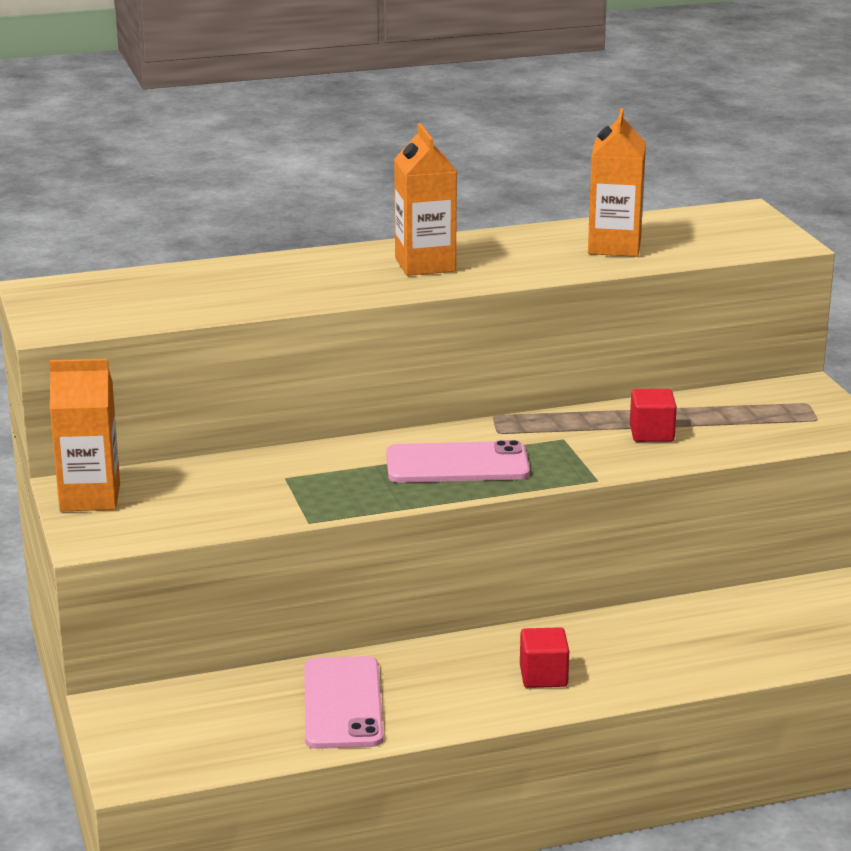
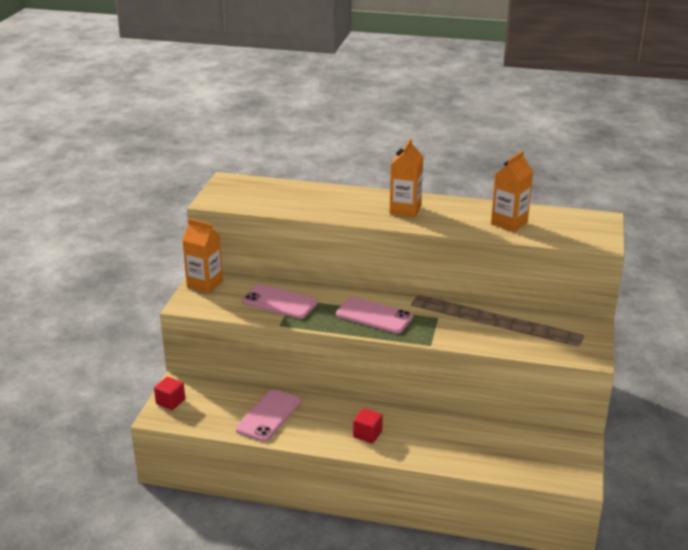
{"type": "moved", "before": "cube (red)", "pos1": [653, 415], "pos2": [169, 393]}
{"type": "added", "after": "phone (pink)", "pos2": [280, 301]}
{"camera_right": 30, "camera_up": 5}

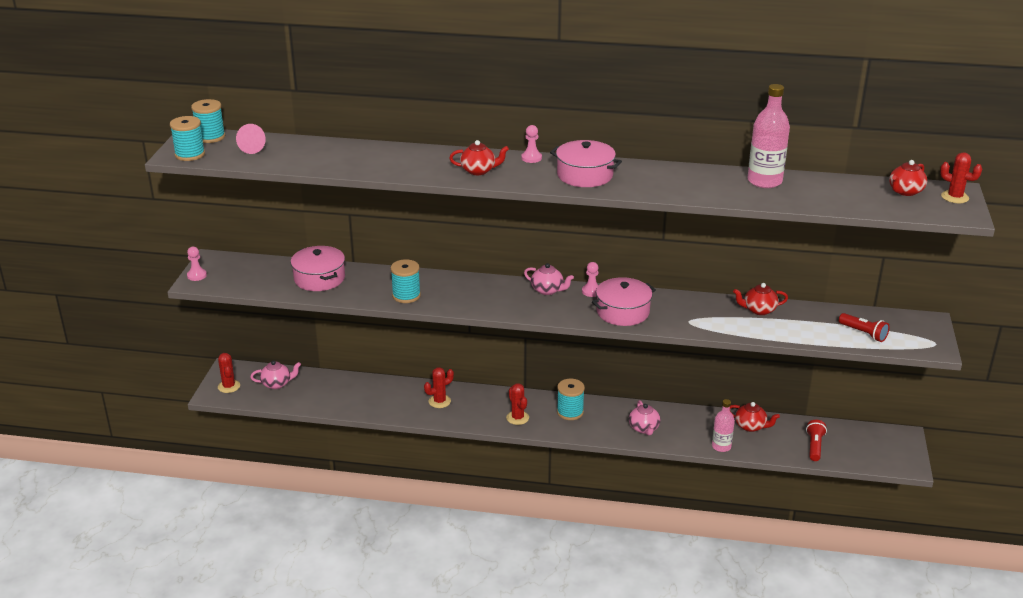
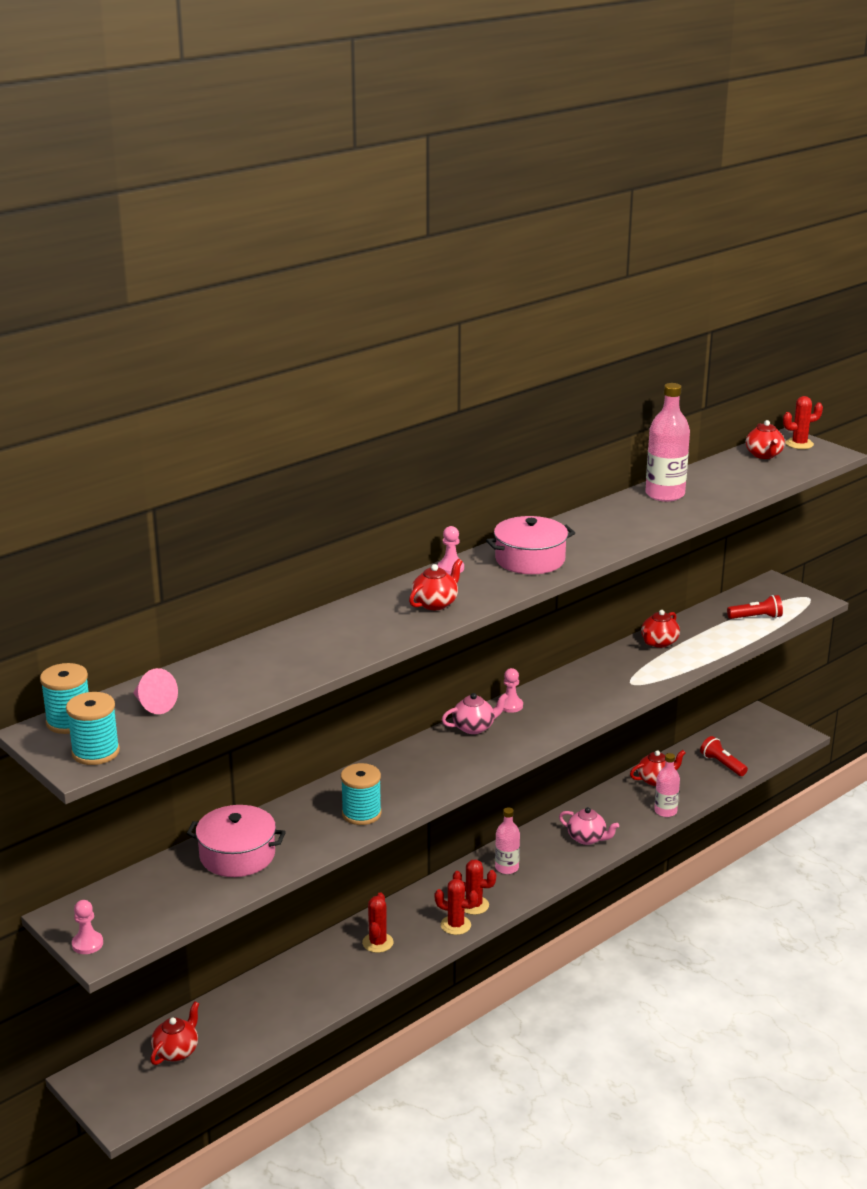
{"type": "removed", "before": "pot (pink)", "pos1": [624, 301]}
{"type": "moved", "before": "cactus (red)", "pos1": [229, 373], "pos2": [456, 907]}
{"type": "recoloured", "before": "teapot (pink)", "after": "teapot (red)", "pos1": [275, 375], "pos2": [174, 1033]}
{"type": "replaced", "before": "spool (turquoise)", "after": "bottle (pink)", "pos1": [571, 399], "pos2": [507, 840]}
{"camera_right": -50, "camera_up": -5}

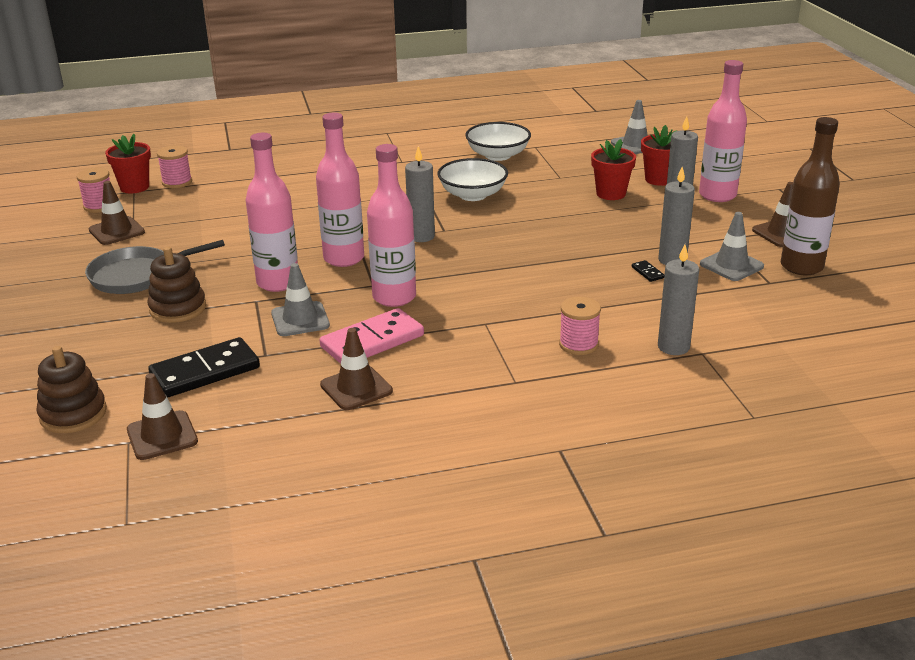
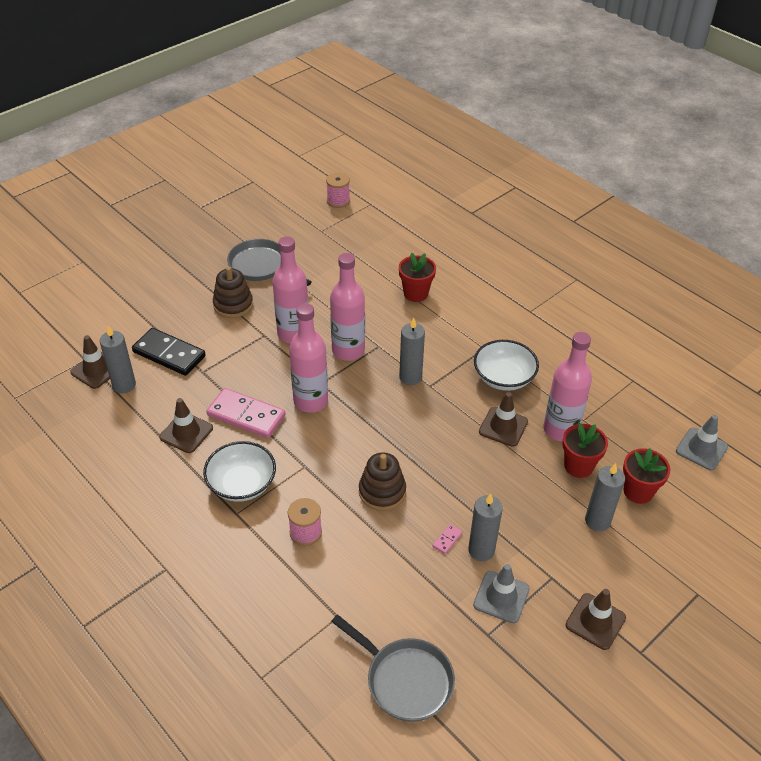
{"type": "moved", "before": "bottle (pink)", "pos1": [723, 131], "pos2": [567, 387]}
{"type": "removed", "before": "bottle (brown)", "pos1": [810, 196]}
{"type": "moved", "before": "bowl (white)", "pos1": [498, 141], "pos2": [239, 471]}
{"type": "moved", "before": "flower pot (red)", "pos1": [128, 163], "pos2": [417, 277]}
{"type": "removed", "before": "spool (pink)", "pos1": [174, 166]}
{"type": "moved", "before": "traffic cone (brown)", "pos1": [117, 213], "pos2": [503, 419]}
{"type": "moved", "before": "candle (grey)", "pos1": [678, 299], "pos2": [118, 360]}
{"type": "recoloured", "before": "domino (black)", "after": "domino (pink)", "pos1": [648, 271], "pos2": [447, 539]}
{"type": "removed", "before": "traffic cone (grey)", "pos1": [300, 299]}
{"type": "moved", "before": "stacking toy (brown)", "pos1": [72, 389], "pos2": [382, 481]}
{"type": "added", "after": "pan (grey)", "pos2": [393, 668]}
{"camera_right": 60, "camera_up": 15}

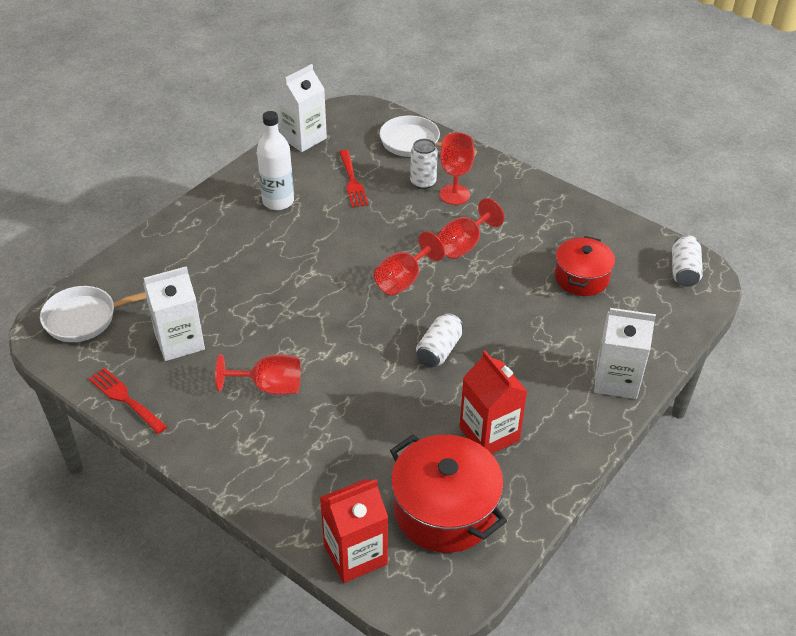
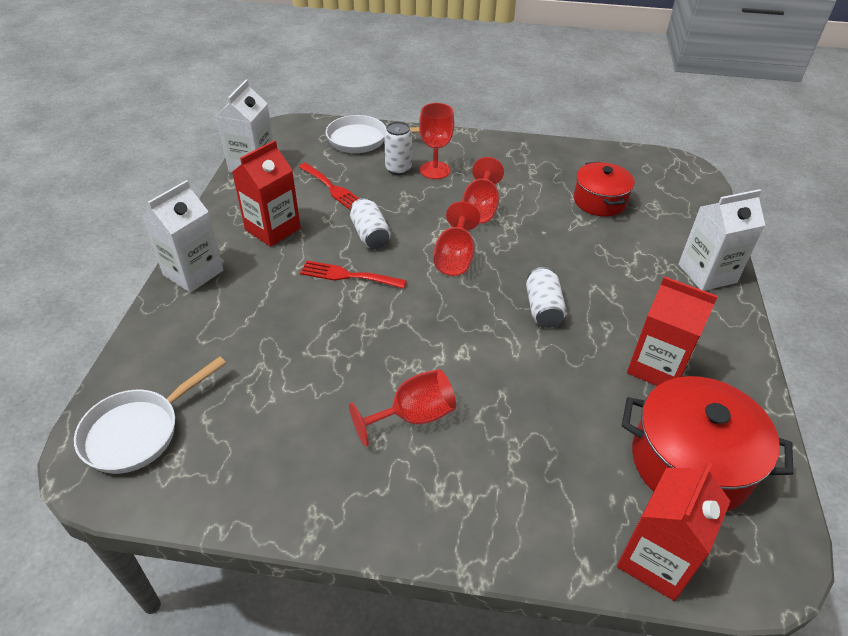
{"type": "replaced", "before": "bottle (white)", "after": "carton (red)", "pos1": [275, 160], "pos2": [266, 193]}
{"type": "moved", "before": "can (white)", "pos1": [687, 261], "pos2": [370, 223]}
{"type": "moved", "before": "carton (white)", "pos1": [174, 313], "pos2": [182, 236]}
{"type": "moved", "before": "fork (red)", "pos1": [127, 401], "pos2": [353, 274]}
{"camera_right": -30, "camera_up": 0}

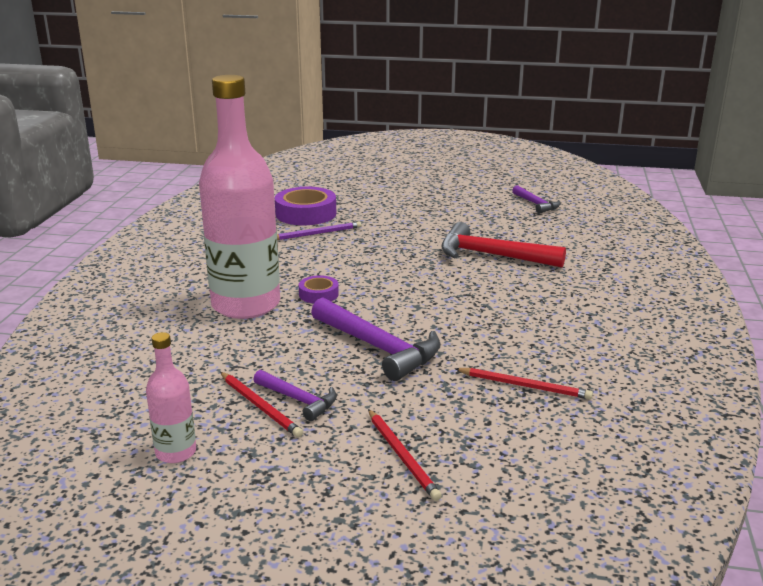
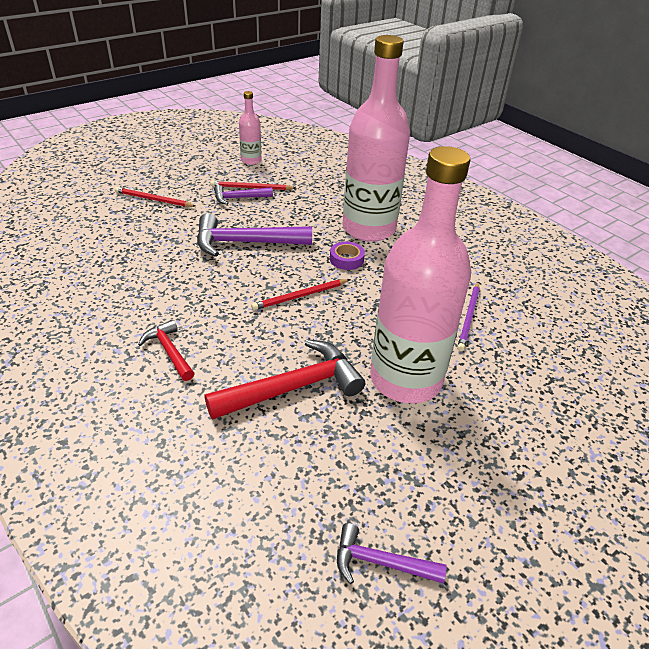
{"type": "removed", "before": "tape (purple)", "pos1": [305, 206]}
{"type": "moved", "before": "pencil (red)", "pos1": [524, 384], "pos2": [301, 294]}
{"type": "added", "after": "bottle (pink)", "pos2": [420, 275]}
{"type": "added", "after": "hammer (red)", "pos2": [166, 350]}
{"camera_right": 130, "camera_up": 15}

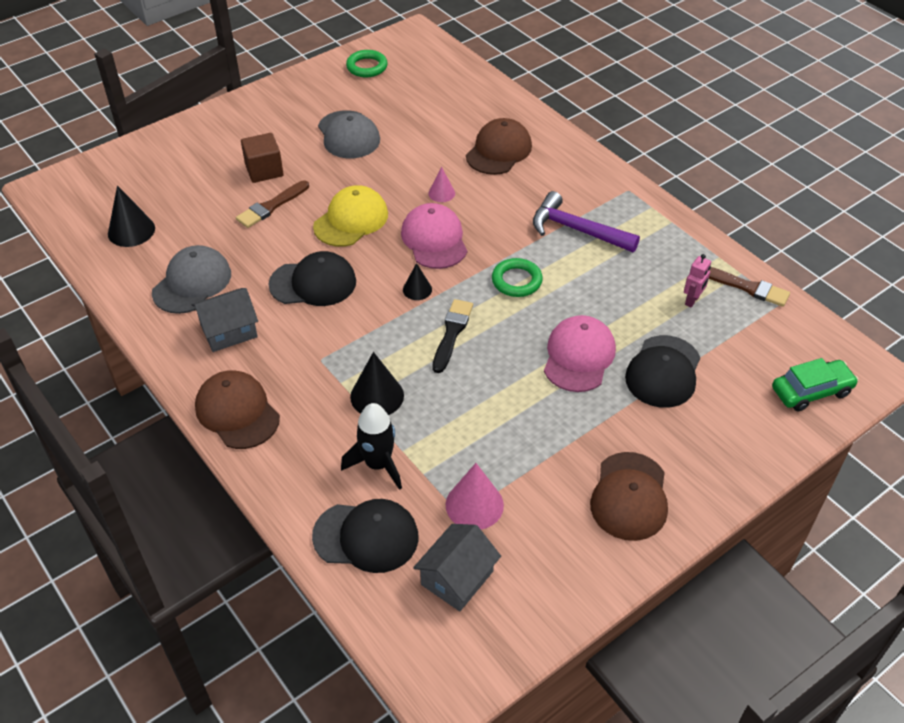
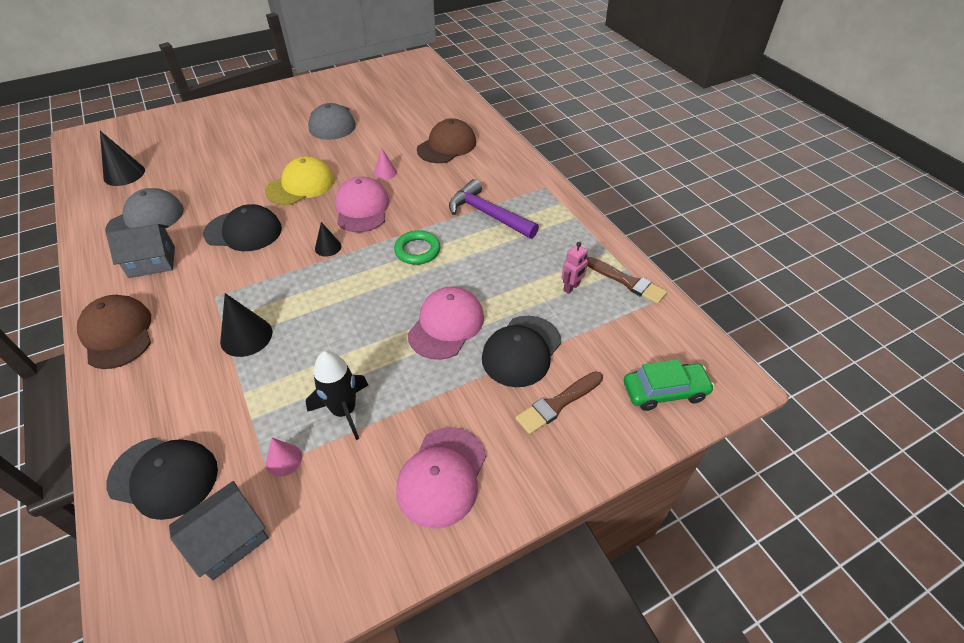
{"type": "removed", "before": "ring (green)", "pos1": [367, 63]}
{"type": "removed", "before": "cube (brown)", "pos1": [262, 158]}
{"type": "moved", "before": "brush (brown)", "pos1": [272, 204], "pos2": [559, 403]}
{"type": "removed", "before": "brush (black)", "pos1": [452, 336]}
{"type": "moved", "before": "rocket (black)", "pos1": [371, 446], "pos2": [337, 395]}
{"type": "recoloured", "before": "cap (brown)", "after": "cap (pink)", "pos1": [629, 496], "pos2": [441, 478]}
{"type": "resized", "before": "cone (pink)", "pos1": [475, 496], "pos2": [284, 457], "scale": 0.6}
{"camera_right": 10, "camera_up": 0}

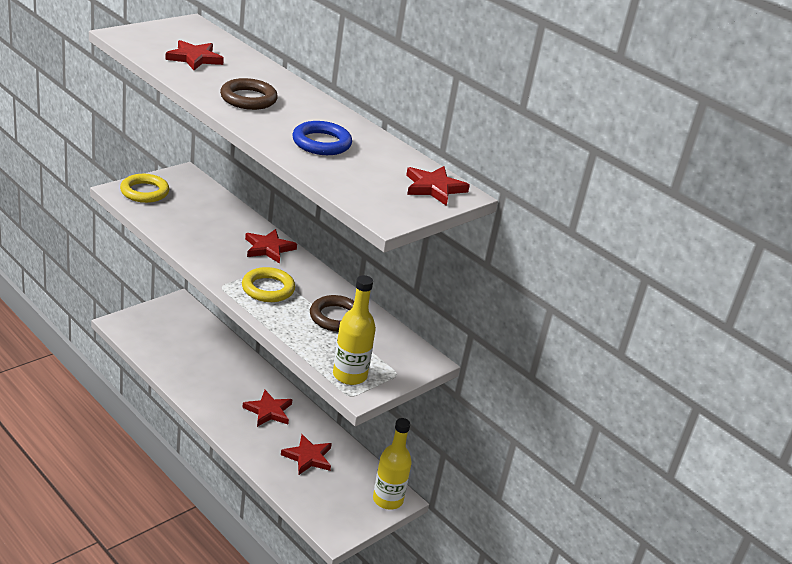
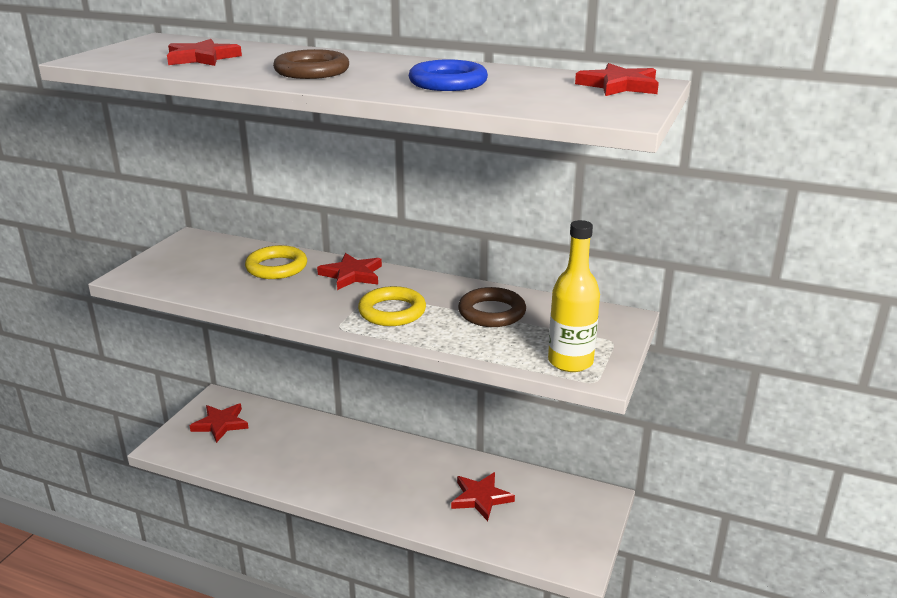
{"type": "moved", "before": "ring (yellow)", "pos1": [145, 188], "pos2": [276, 262]}
{"type": "moved", "before": "star (red)", "pos1": [267, 408], "pos2": [219, 423]}
{"type": "removed", "before": "bottle (yellow)", "pos1": [392, 464]}
{"camera_right": -20, "camera_up": -5}

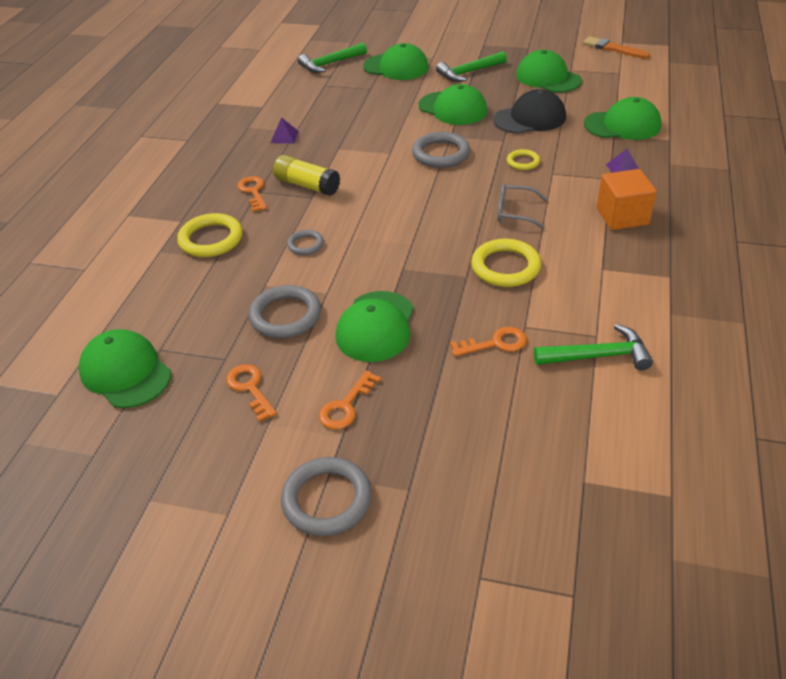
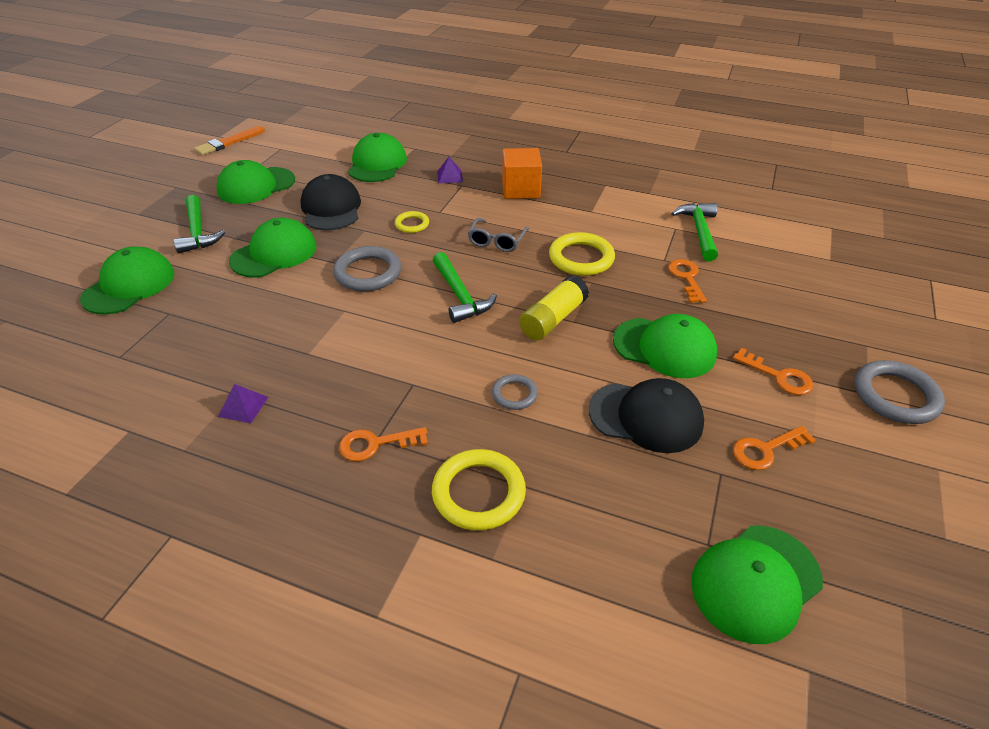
{"type": "moved", "before": "hammer (green)", "pos1": [332, 58], "pos2": [465, 287]}
{"type": "moved", "before": "glue stick (yellow)", "pos1": [306, 175], "pos2": [554, 307]}
{"type": "replaced", "before": "ring (grey)", "after": "cap (black)", "pos1": [284, 311], "pos2": [646, 415]}
{"camera_right": -85, "camera_up": 0}

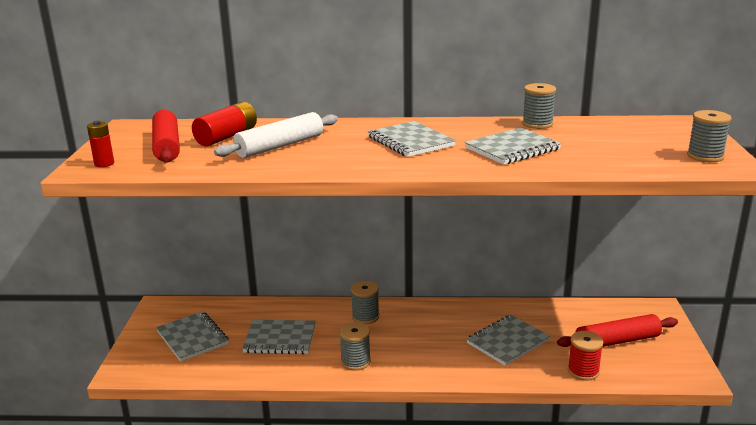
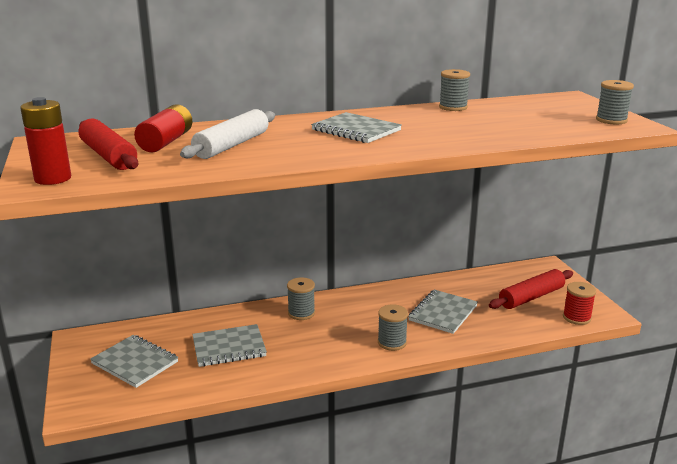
{"type": "resized", "before": "battery (red)", "pos1": [100, 143], "pos2": [45, 141], "scale": 1.64}
{"type": "removed", "before": "notebook (grey)", "pos1": [513, 146]}
{"type": "moved", "before": "spool (grey)", "pos1": [355, 346], "pos2": [393, 327]}
{"type": "moved", "before": "spool (red)", "pos1": [585, 356], "pos2": [579, 303]}
{"camera_right": -20, "camera_up": 0}

